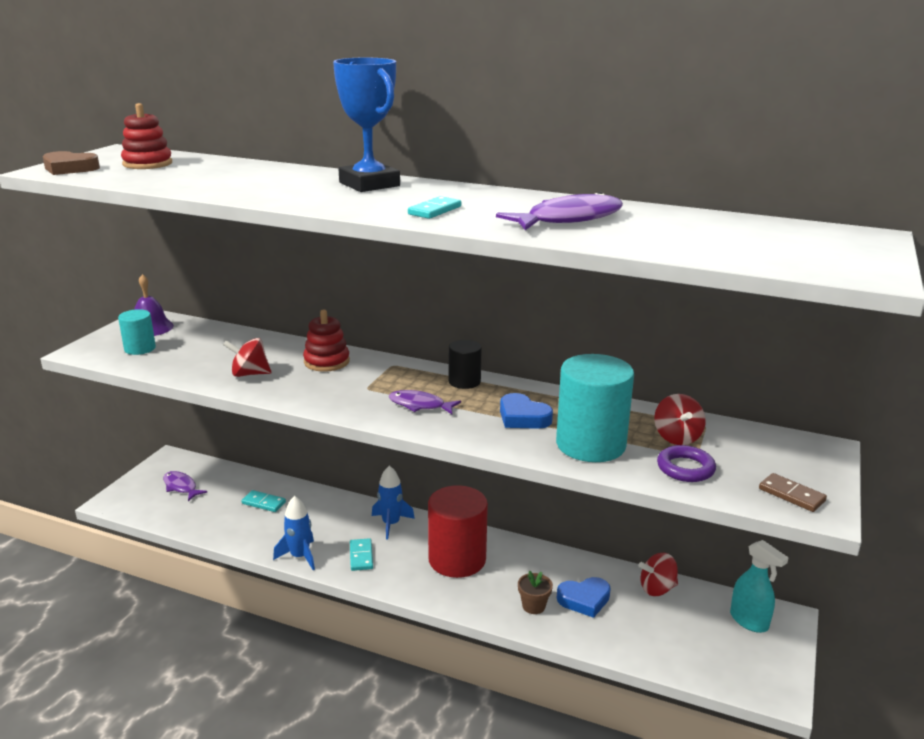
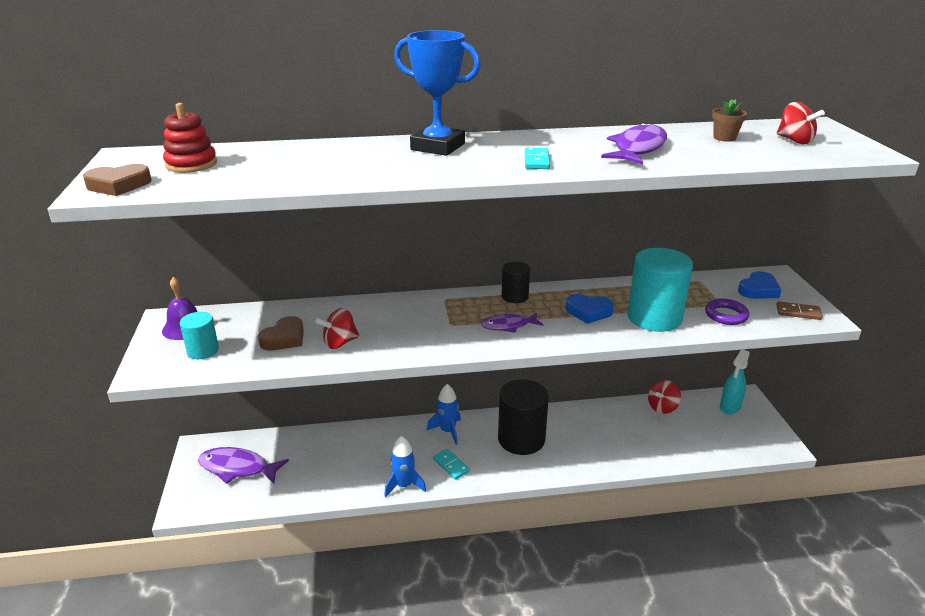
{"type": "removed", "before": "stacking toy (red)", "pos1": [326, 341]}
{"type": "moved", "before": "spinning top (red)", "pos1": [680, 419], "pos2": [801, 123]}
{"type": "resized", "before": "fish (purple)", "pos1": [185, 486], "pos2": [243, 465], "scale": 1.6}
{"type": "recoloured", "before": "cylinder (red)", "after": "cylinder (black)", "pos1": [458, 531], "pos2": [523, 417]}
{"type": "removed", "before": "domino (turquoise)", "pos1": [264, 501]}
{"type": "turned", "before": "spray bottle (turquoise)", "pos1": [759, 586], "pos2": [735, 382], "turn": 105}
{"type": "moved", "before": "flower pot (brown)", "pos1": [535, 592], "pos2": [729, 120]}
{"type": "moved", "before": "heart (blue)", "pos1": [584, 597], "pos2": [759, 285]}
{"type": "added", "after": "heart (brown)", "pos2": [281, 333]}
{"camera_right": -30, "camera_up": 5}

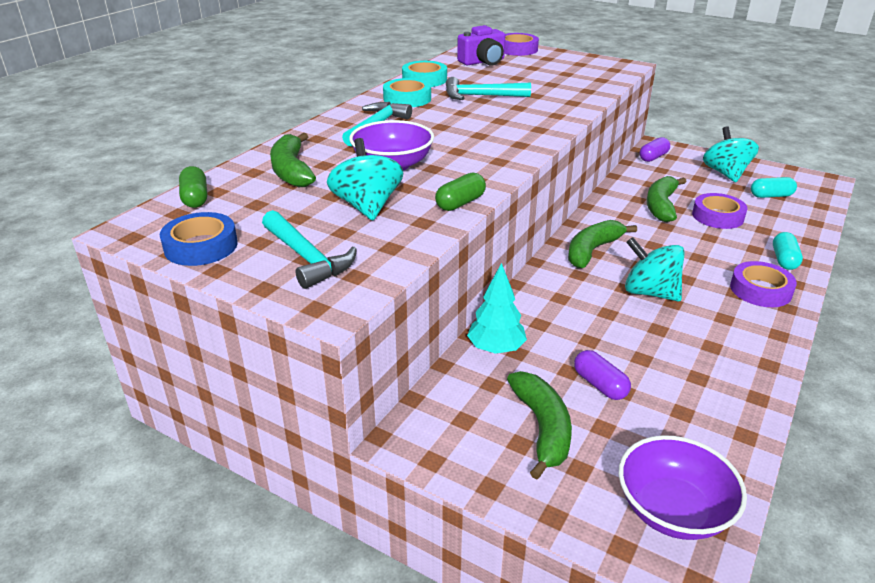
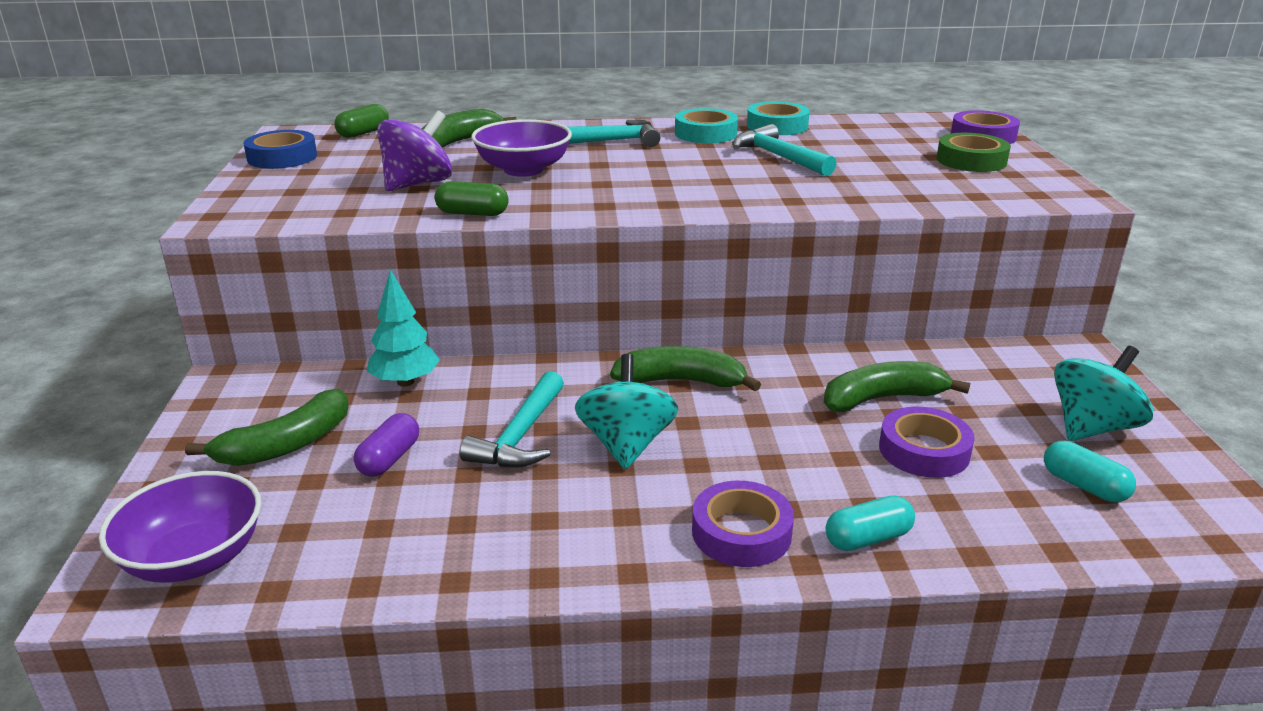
{"type": "removed", "before": "camera (purple)", "pos1": [481, 45]}
{"type": "removed", "before": "capsule (purple)", "pos1": [655, 149]}
{"type": "recoloured", "before": "spinning top (turquoise)", "after": "spinning top (purple)", "pos1": [365, 179], "pos2": [414, 150]}
{"type": "moved", "before": "hammer (turquoise)", "pos1": [309, 249], "pos2": [512, 419]}
{"type": "added", "after": "tape (green)", "pos2": [974, 152]}
{"camera_right": 55, "camera_up": -5}

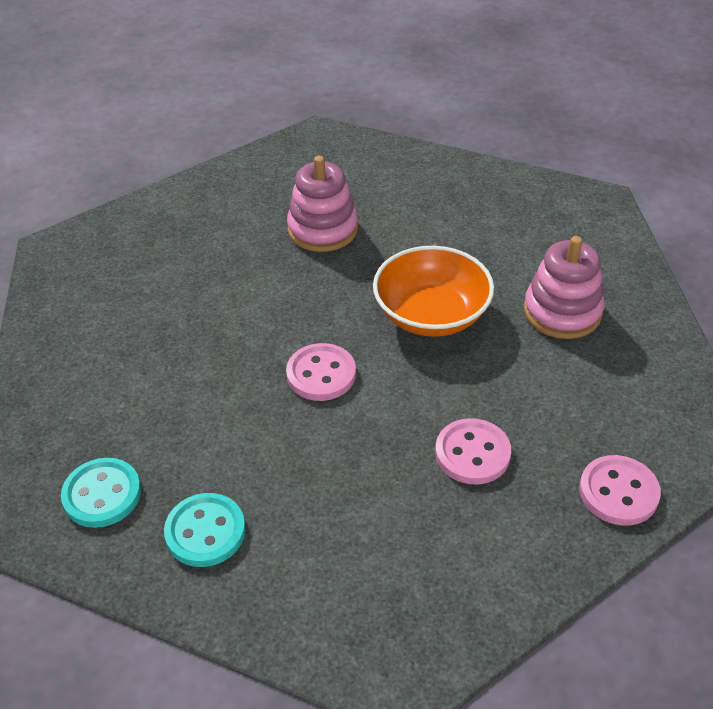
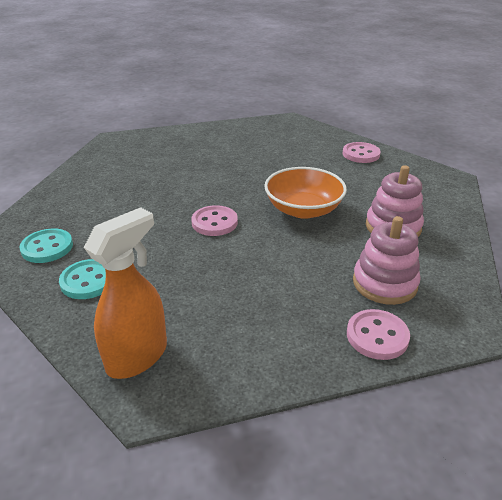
{"type": "moved", "before": "stacking toy (pink)", "pos1": [322, 204], "pos2": [387, 260]}
{"type": "moved", "before": "button (pink)", "pos1": [473, 451], "pos2": [361, 152]}
{"type": "added", "after": "spray bottle (orange)", "pos2": [125, 293]}
{"camera_right": 20, "camera_up": -10}

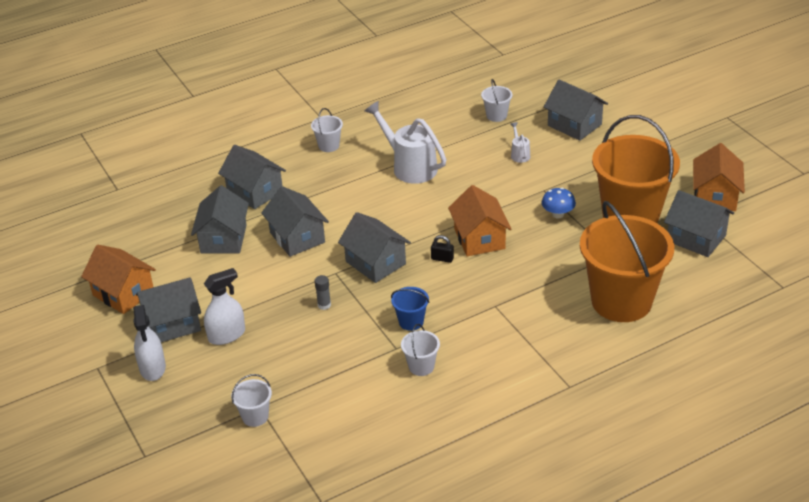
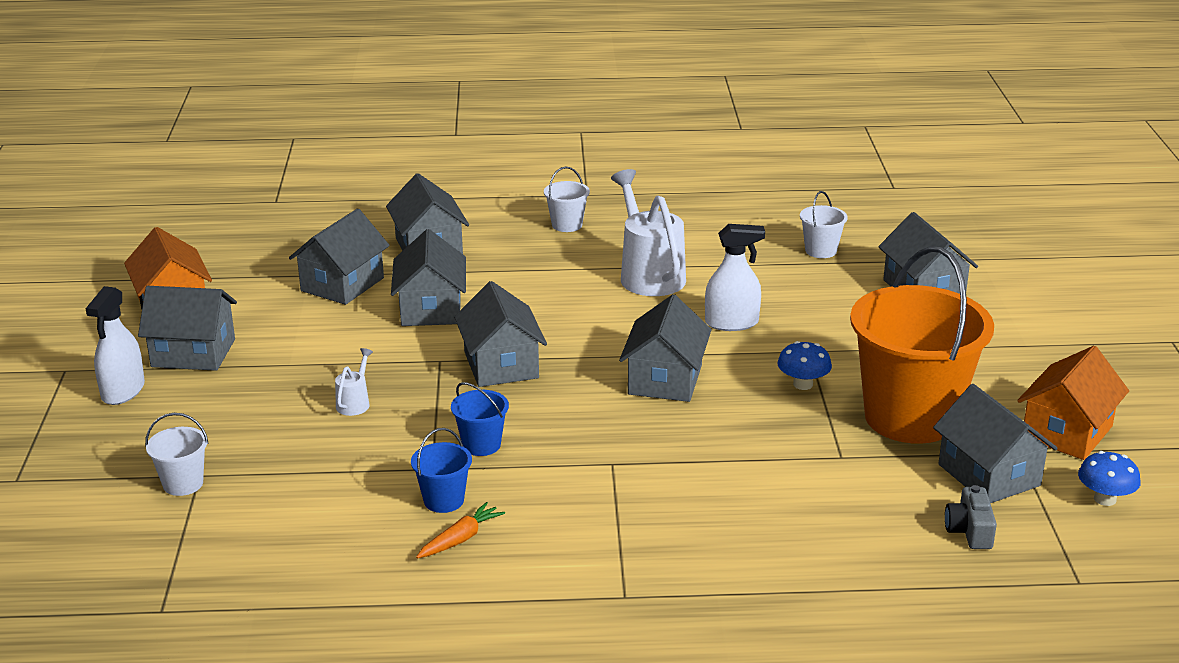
{"type": "moved", "before": "watering can (white)", "pos1": [520, 142], "pos2": [354, 382]}
{"type": "recoloured", "before": "house (orange)", "after": "house (grey)", "pos1": [480, 220], "pos2": [665, 348]}
{"type": "removed", "before": "bucket (orange)", "pos1": [627, 261]}
{"type": "removed", "before": "padlock (black)", "pos1": [442, 249]}
{"type": "moved", "before": "spray bottle (white)", "pos1": [224, 306], "pos2": [735, 277]}
{"type": "removed", "before": "glue stick (grey)", "pos1": [323, 292]}
{"type": "recoloured", "before": "bucket (white)", "after": "bucket (blue)", "pos1": [420, 350], "pos2": [441, 470]}
{"type": "added", "after": "mushroom (blue)", "pos2": [1109, 478]}
{"type": "added", "after": "camera (grey)", "pos2": [971, 517]}
{"type": "added", "after": "carrot (orange)", "pos2": [460, 530]}
{"camera_right": 25, "camera_up": -10}

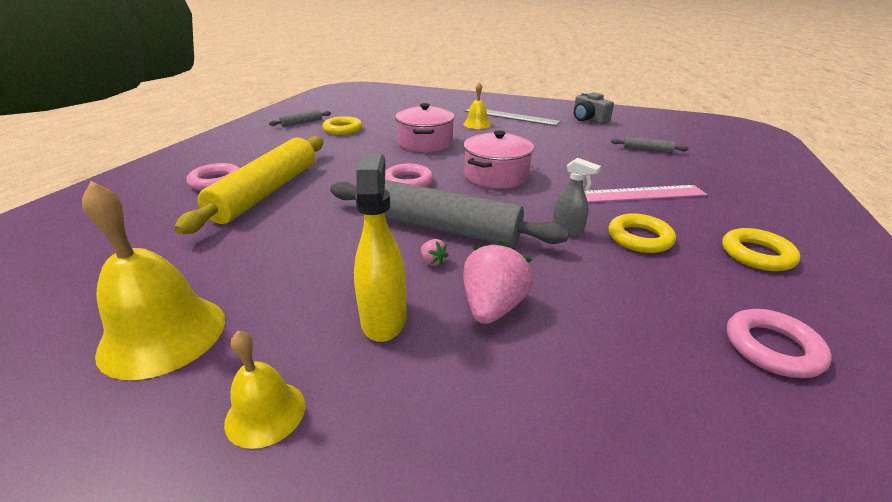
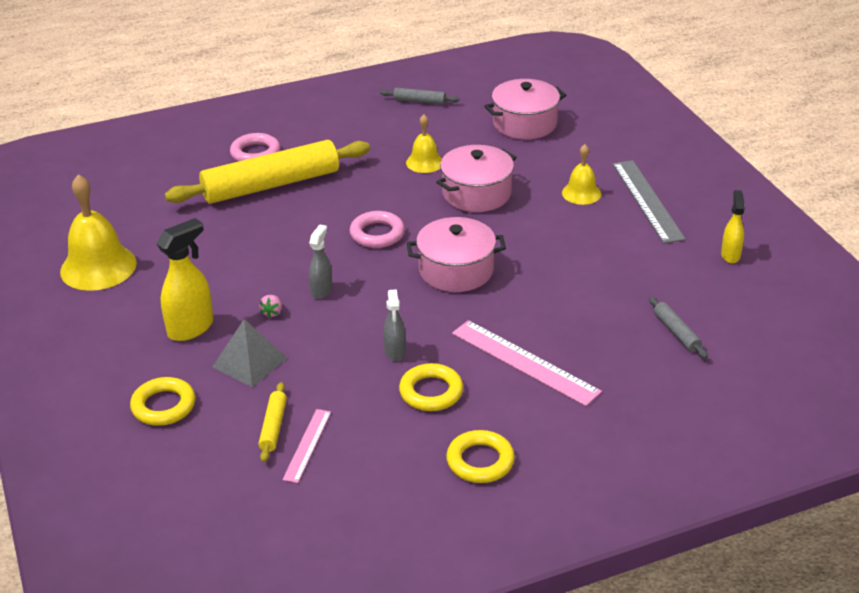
{"type": "replaced", "before": "camera (grey)", "after": "spray bottle (yellow)", "pos1": [593, 108], "pos2": [733, 226]}
{"type": "moved", "before": "ring (yellow)", "pos1": [342, 125], "pos2": [162, 401]}
{"type": "replaced", "before": "rolling pin (grey)", "after": "spray bottle (grey)", "pos1": [449, 213], "pos2": [320, 262]}
{"type": "replaced", "before": "strawberry (pink)", "after": "pyramid (grey)", "pos1": [498, 282], "pos2": [250, 353]}
{"type": "removed", "before": "ring (pink)", "pos1": [779, 343]}
{"type": "moved", "before": "bell (yellow)", "pos1": [264, 390], "pos2": [424, 144]}
{"type": "added", "after": "pot (pink)", "pos2": [525, 109]}
{"type": "added", "after": "rolling pin (yellow)", "pos2": [272, 422]}
{"type": "added", "after": "ruler (pink)", "pos2": [306, 446]}
{"camera_right": 50, "camera_up": 5}

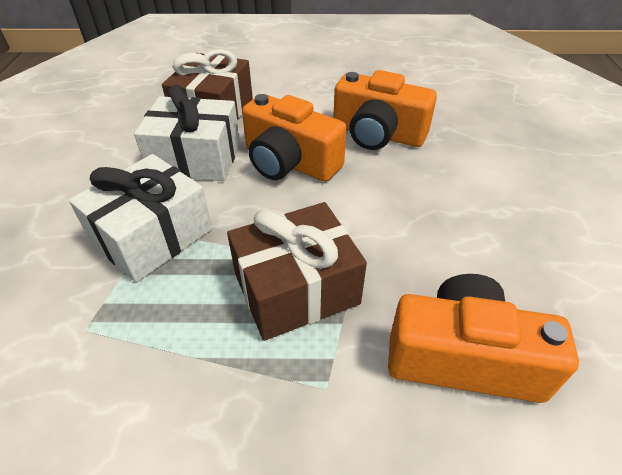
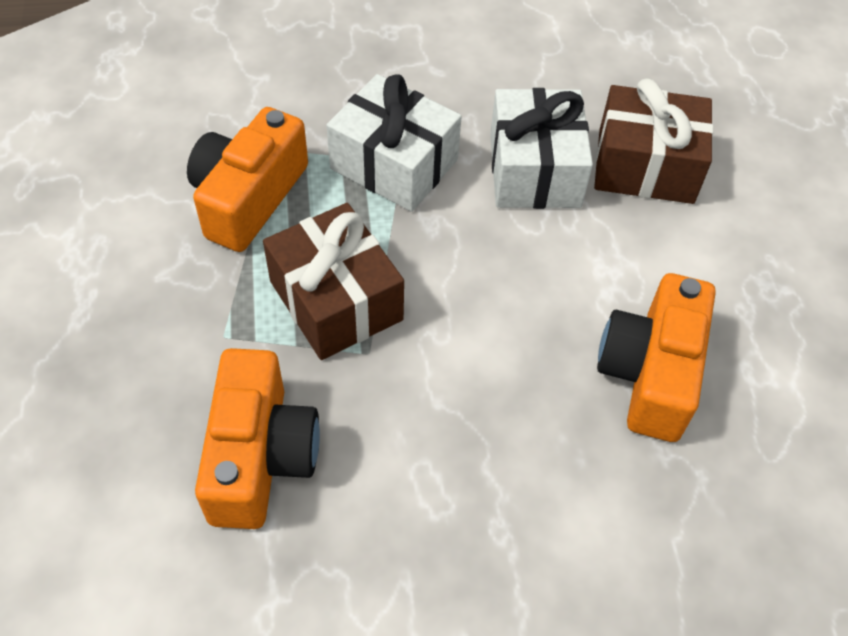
{"type": "moved", "before": "camera (orange)", "pos1": [294, 138], "pos2": [247, 179]}
{"camera_right": 80, "camera_up": 10}

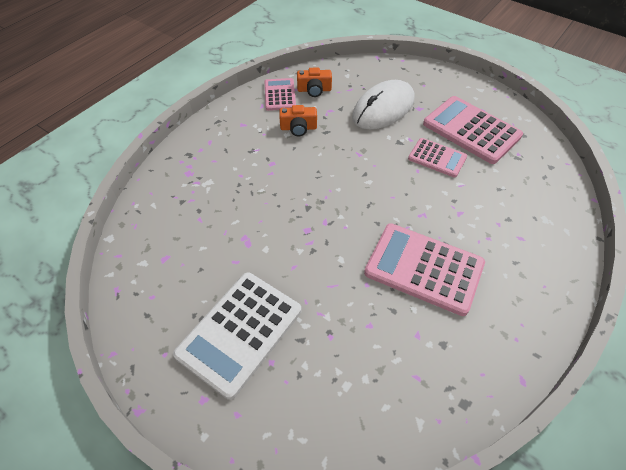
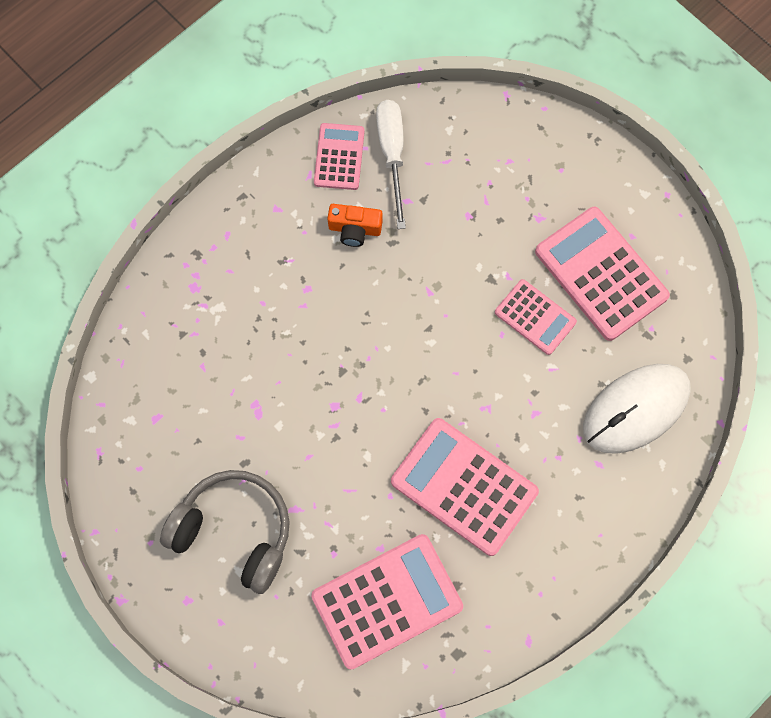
{"type": "replaced", "before": "camera (orange)", "after": "screwdriver (white)", "pos1": [314, 82], "pos2": [391, 164]}
{"type": "moved", "before": "mouse (white)", "pos1": [383, 104], "pos2": [637, 409]}
{"type": "replaced", "before": "calculator (white)", "after": "headphones (grey)", "pos1": [237, 336], "pos2": [225, 532]}
{"type": "added", "after": "calculator (pink)", "pos2": [387, 601]}
{"camera_right": 10, "camera_up": 20}

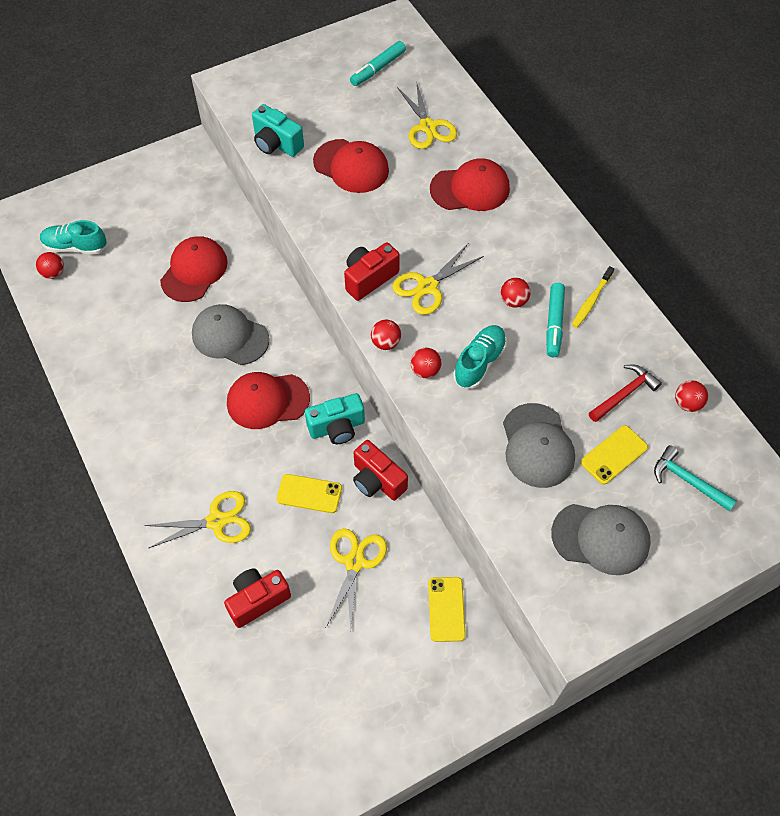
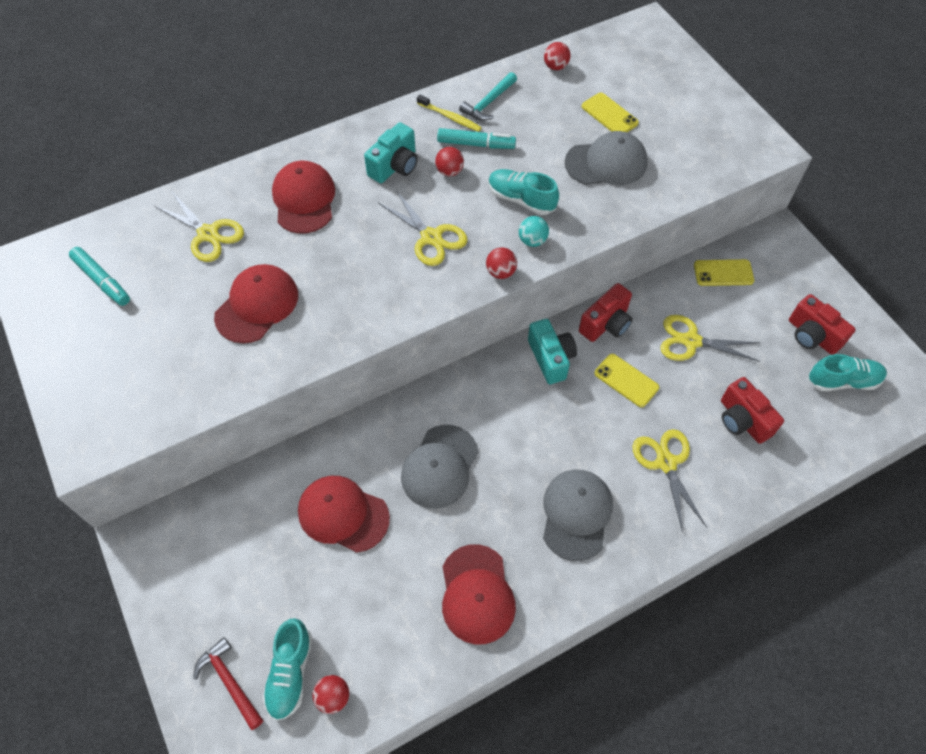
{"type": "turned", "before": "scissors (yellow)", "pos1": [427, 116], "pos2": [199, 227], "turn": 60}
{"type": "moved", "before": "camera (turquoise)", "pos1": [278, 130], "pos2": [391, 152]}
{"type": "moved", "before": "camera (red)", "pos1": [372, 271], "pos2": [822, 324]}
{"type": "recoloured", "before": "ball (red)", "after": "ball (turquoise)", "pos1": [426, 363], "pos2": [534, 231]}
{"type": "moved", "before": "hammer (red)", "pos1": [625, 393], "pos2": [228, 683]}
{"type": "moved", "before": "cap (red)", "pos1": [268, 400], "pos2": [479, 594]}
{"type": "moved", "before": "hammer (turquoise)", "pos1": [695, 478], "pos2": [488, 96]}
{"type": "turned", "before": "phone (yellow)", "pos1": [309, 493], "pos2": [626, 381], "turn": -60}
{"type": "moved", "before": "cap (grey)", "pos1": [601, 539], "pos2": [578, 515]}
{"type": "added", "after": "shoe (turquoise)", "pos2": [847, 372]}
{"camera_right": -90, "camera_up": 0}

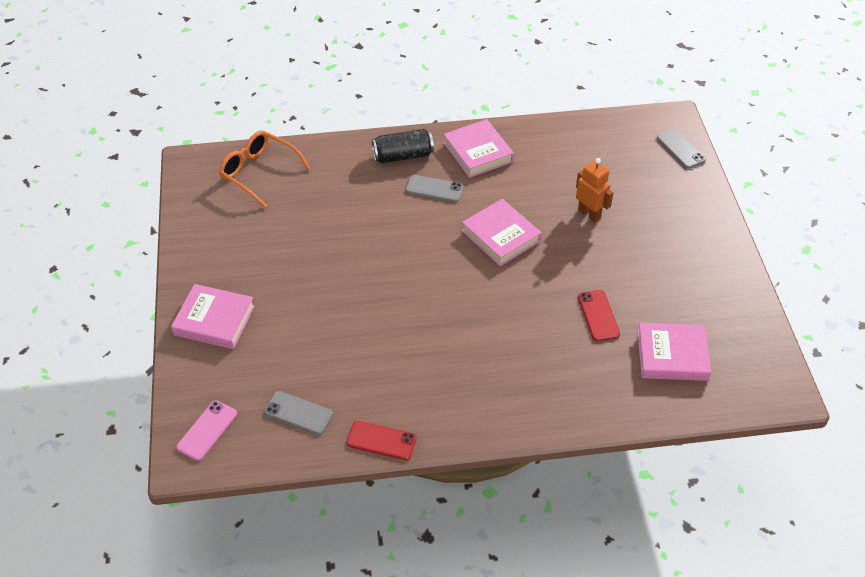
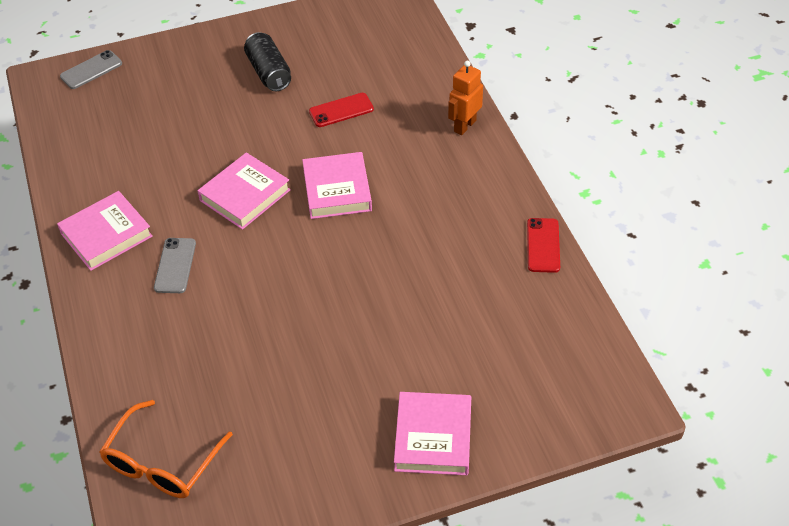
{"type": "moved", "before": "can (black)", "pos1": [403, 146], "pos2": [267, 61]}
{"type": "moved", "before": "robot (orange)", "pos1": [594, 190], "pos2": [465, 98]}
{"type": "moved", "before": "book (pink)", "pos1": [674, 352], "pos2": [337, 185]}
{"type": "removed", "before": "phone (grey)", "pos1": [298, 413]}
{"type": "removed", "before": "phone (pink)", "pos1": [206, 430]}
{"camera_right": -100, "camera_up": 0}

